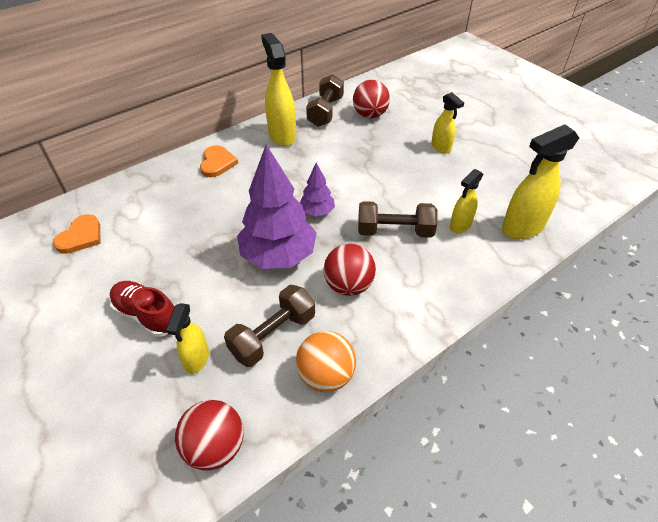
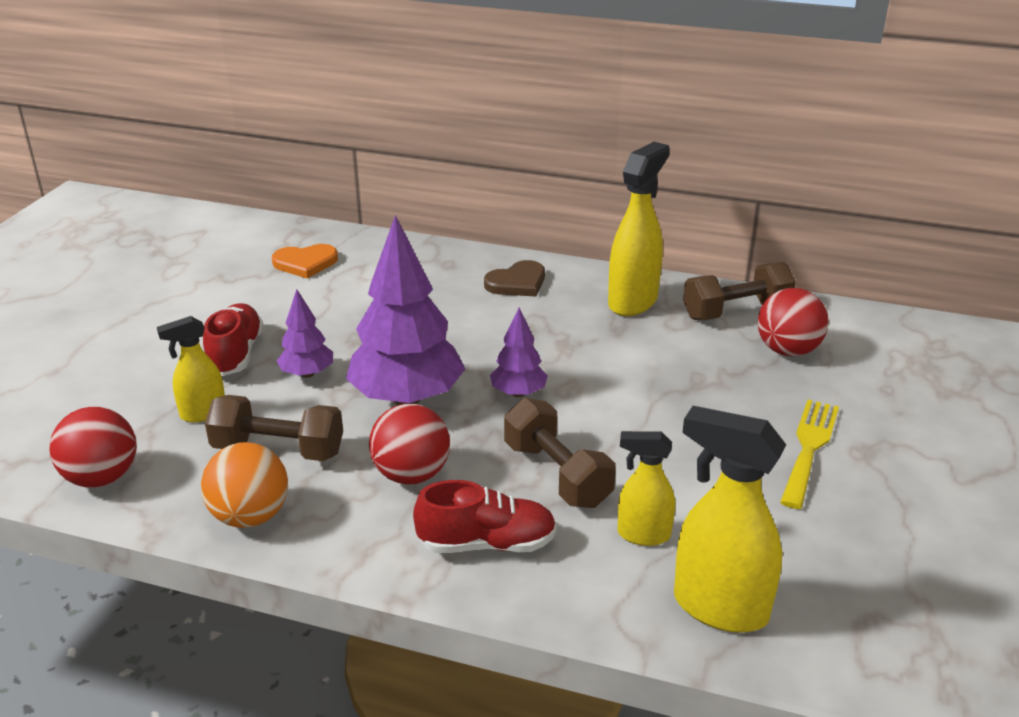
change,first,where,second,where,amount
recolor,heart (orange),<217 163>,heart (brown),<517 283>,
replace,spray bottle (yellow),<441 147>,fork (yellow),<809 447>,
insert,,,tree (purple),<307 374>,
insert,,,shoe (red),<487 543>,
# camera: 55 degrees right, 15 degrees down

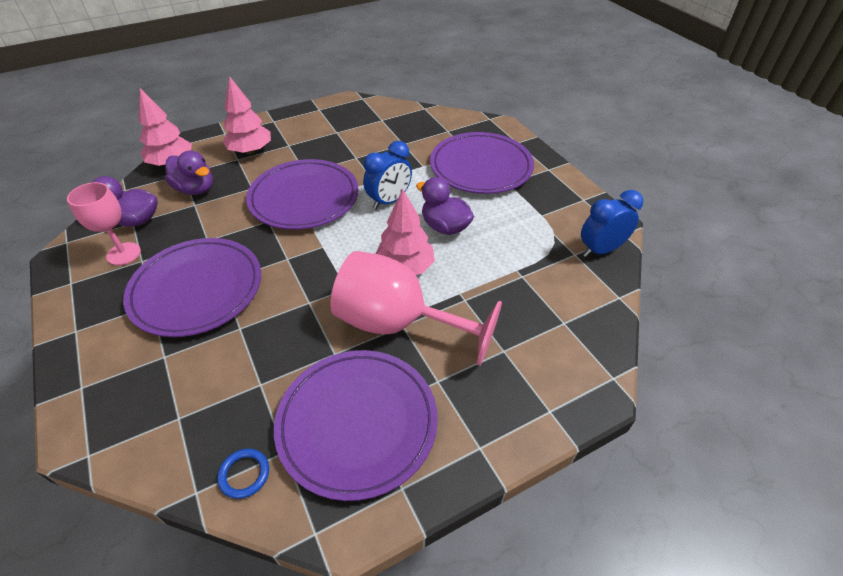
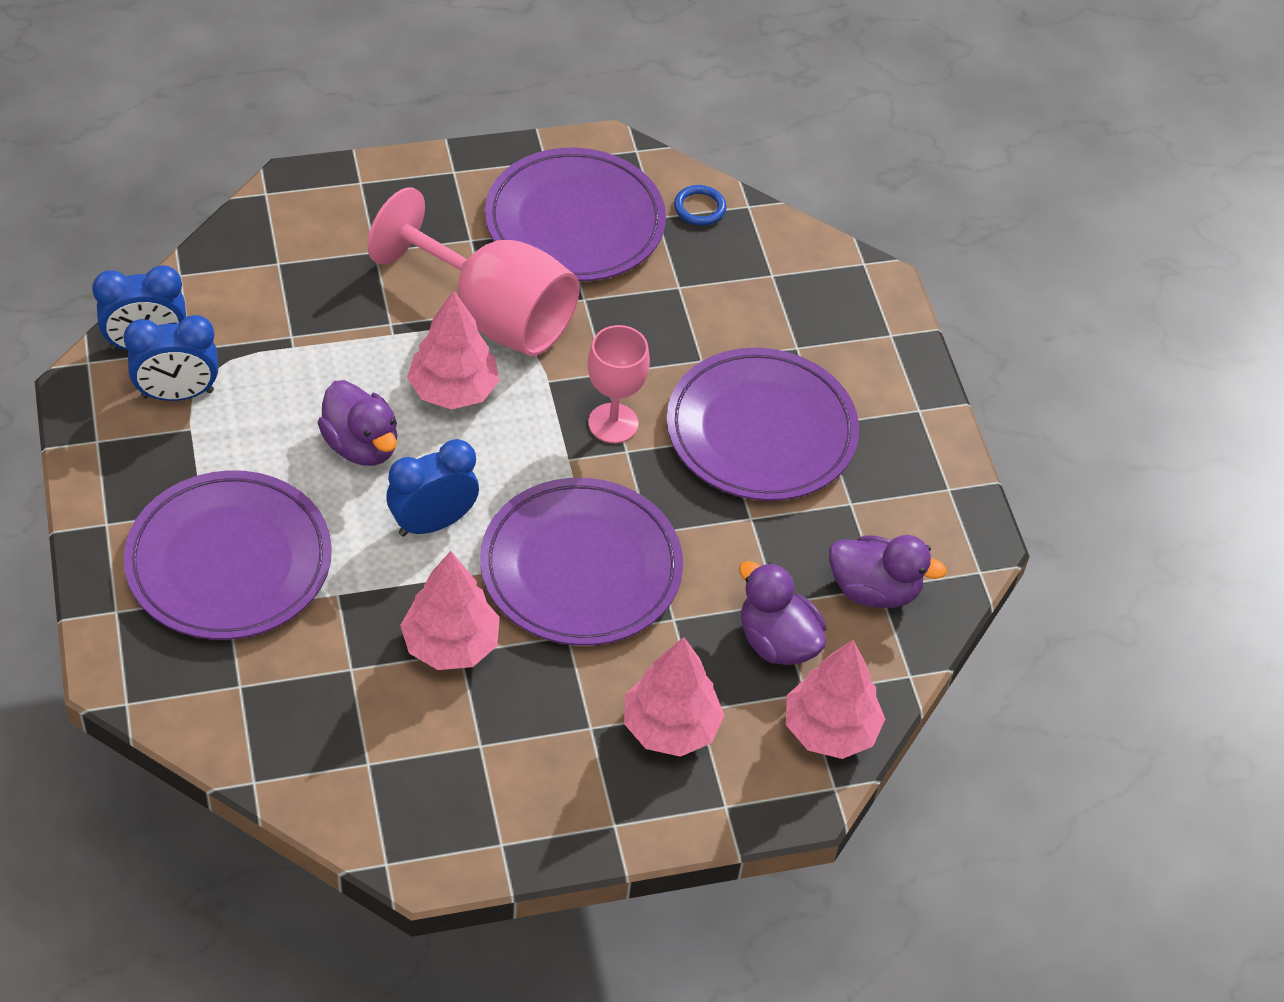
change,first,where,second,where,amount
move,goblet (pink),<124 254>,,<613 423>,
insert,,,clock (blue),<177 394>,
insert,,,tree (pink),<450 644>,
# camera: 170 degrees left, 5 degrees up

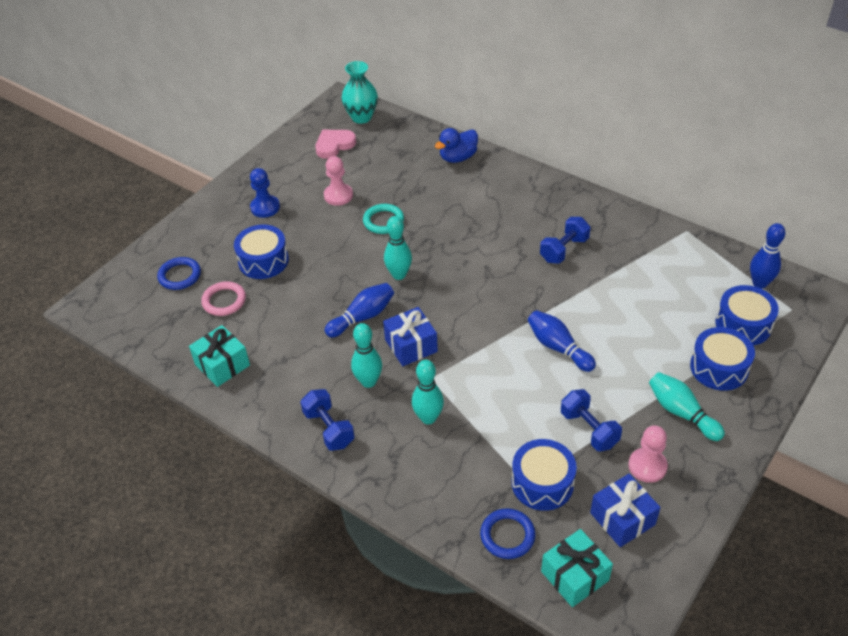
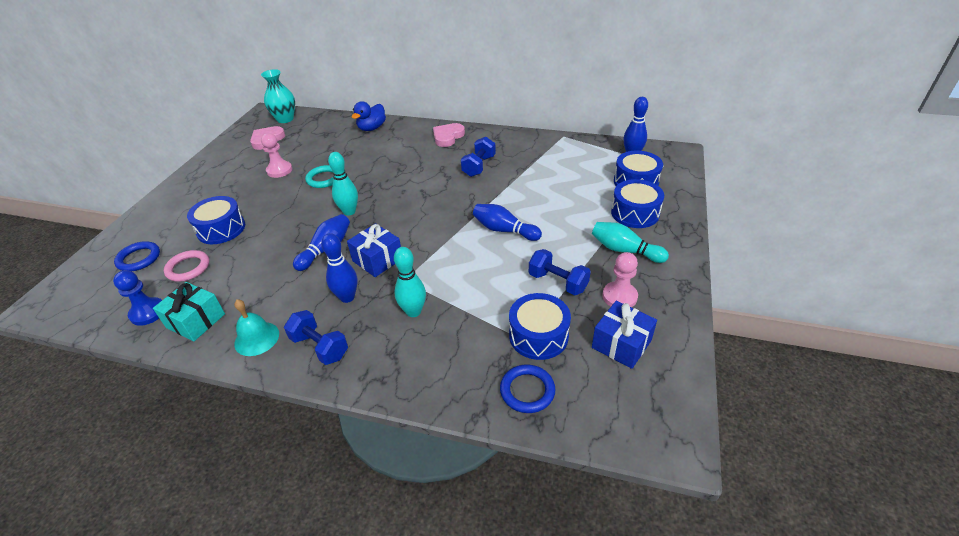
change,first,where,second,where,amount
move,pawn (blue),<265 207>,,<148 312>,
recolor,bowling pin (turquoise),<368 381>,bowling pin (blue),<347 297>,
delete,gift (turquoise),<575 576>,,,
insert,,,bell (turquoise),<257 338>,
insert,,,heart (pink),<448 137>,
# camera: 20 degrees left, 5 degrees down

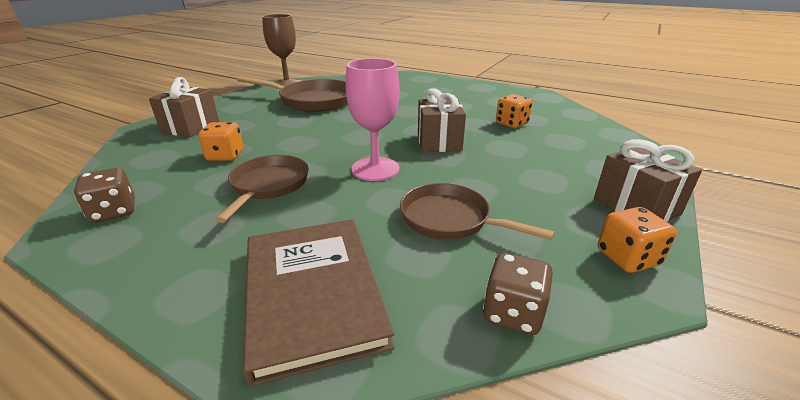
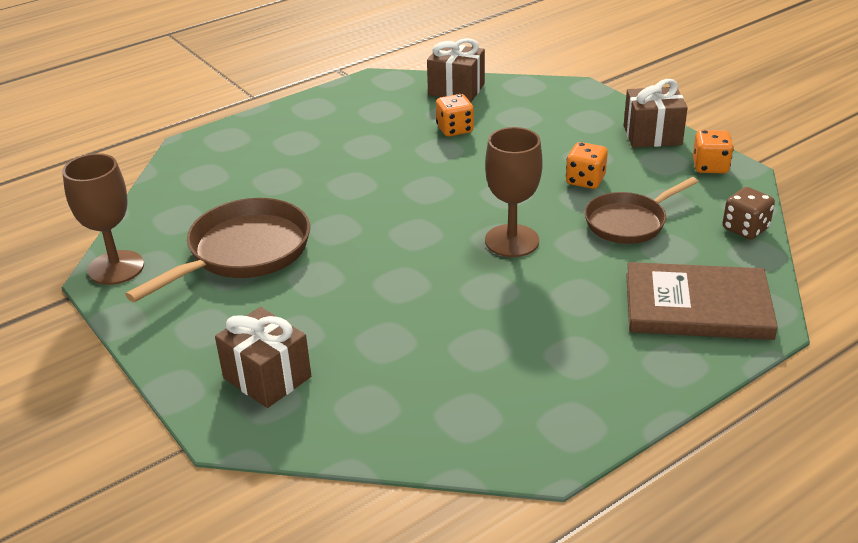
change,first,where,second,where,amount
delete,dice (brown),<114 212>,,,
move,dice (orange),<225 156>,,<585 180>,
delete,pan (brown),<268 186>,,,
recolor,goblet (pink),<375 169>,goblet (brown),<512 241>,
move,gift (brown),<439 142>,,<456 89>,
# camera: 65 degrees left, 5 degrees up

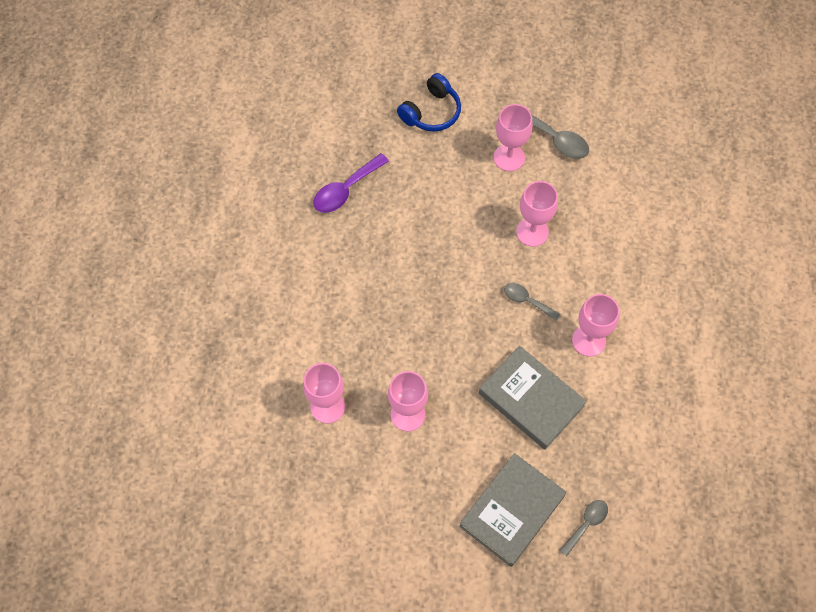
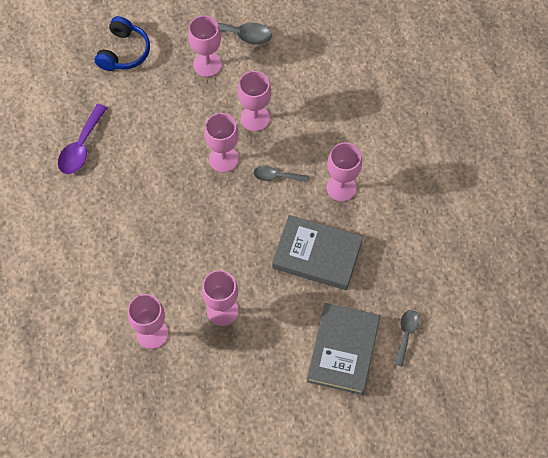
change,first,where,second,where,amount
insert,,,goblet (pink),<223 159>,
# camera: 25 degrees left, 0 degrees up

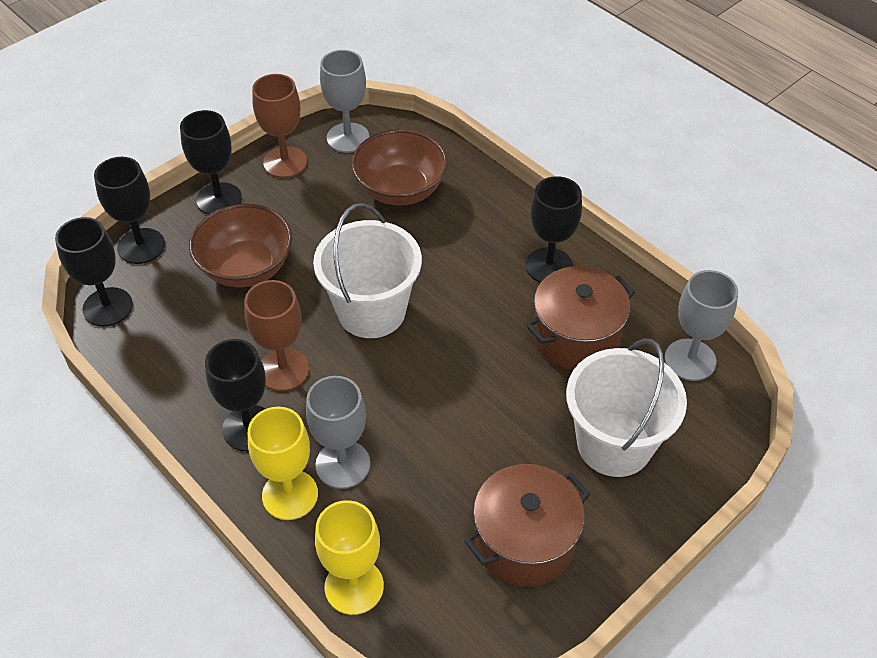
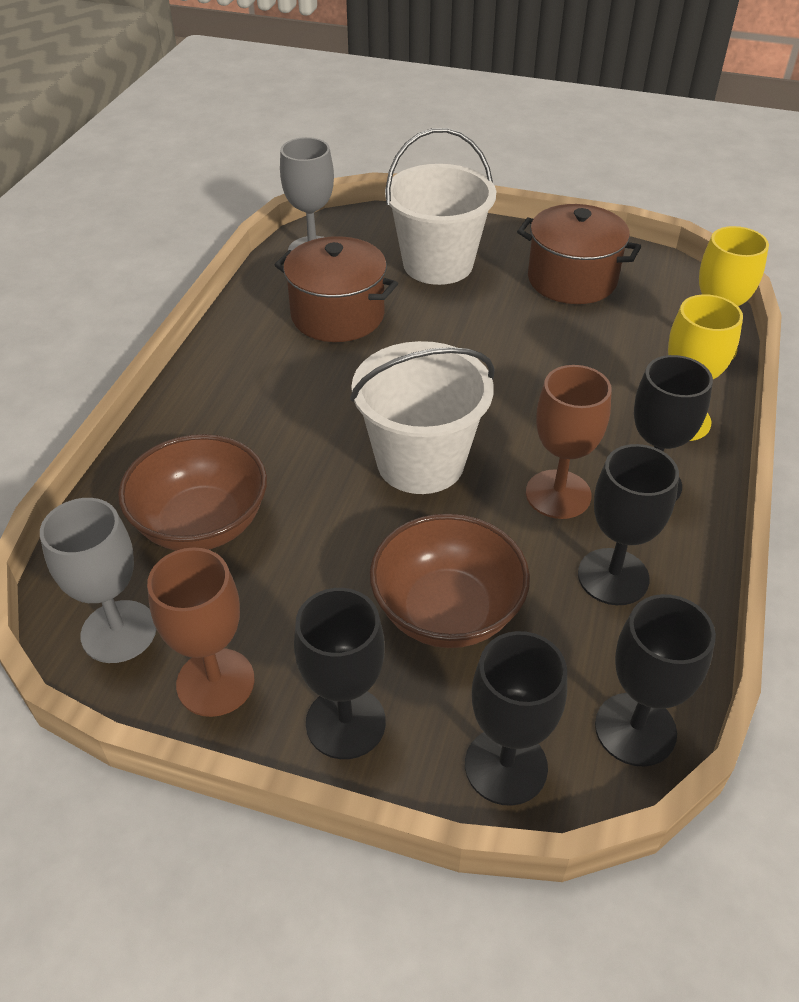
change,first,where,second,where,amount
delete,goblet (grey),<343 464>,,,
move,goblet (black),<549 266>,,<613 577>,
# camera: 120 degrees left, 5 degrees down

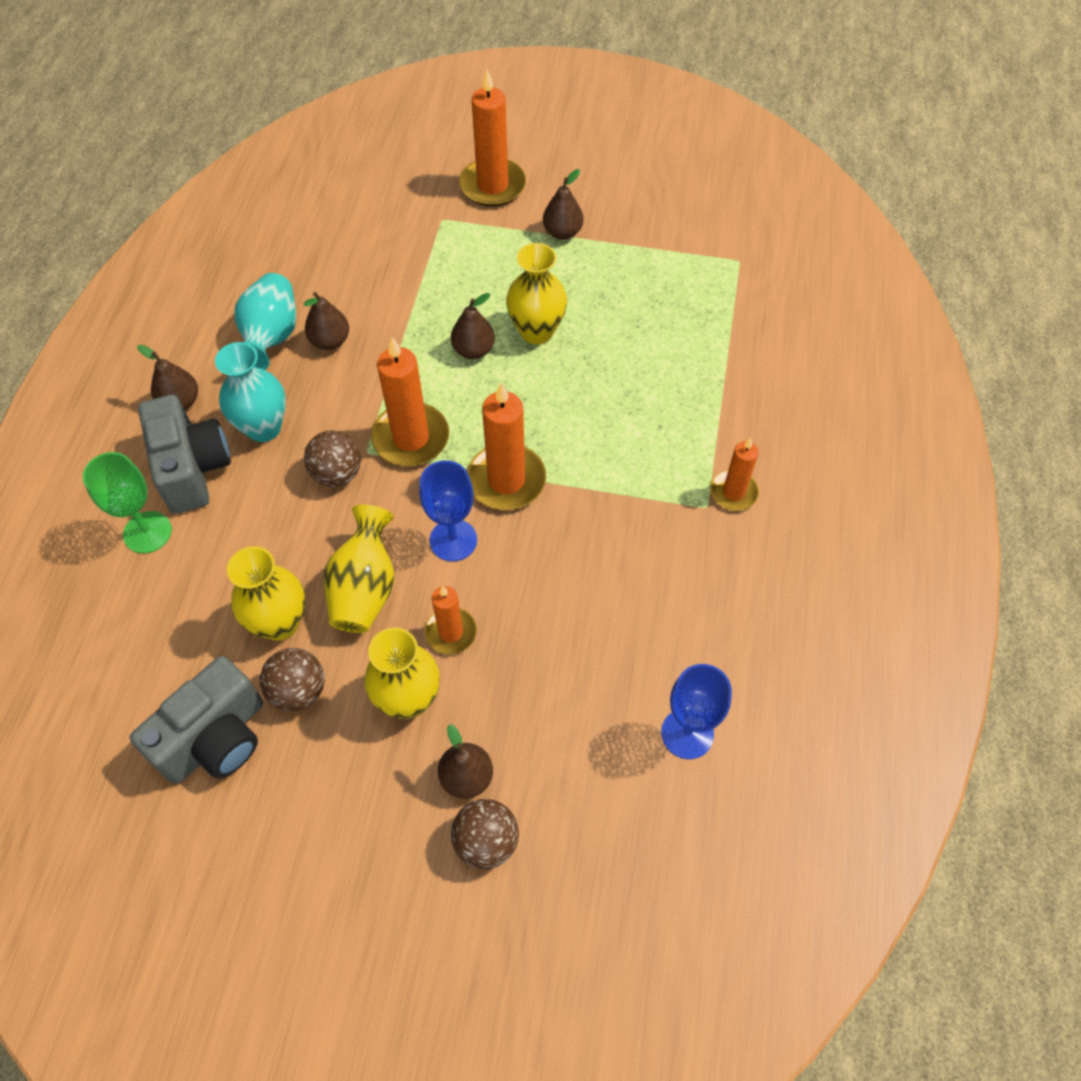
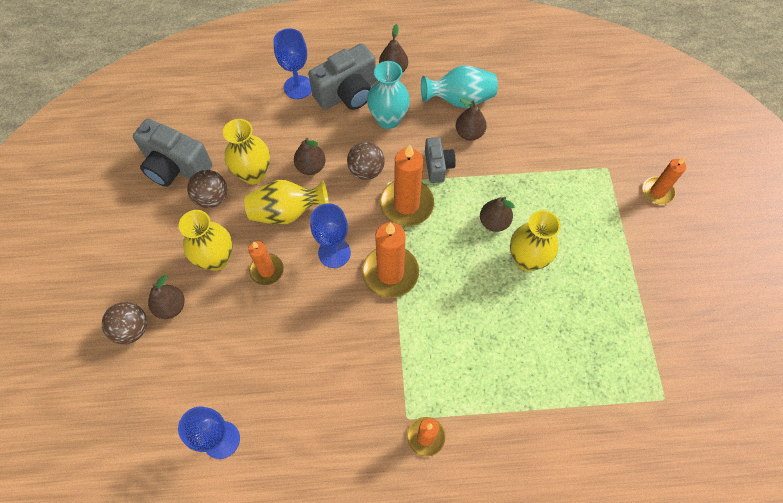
change,first,where,second,where,amount
recolor,goblet (green),<147 532>,goblet (blue),<298 87>,
resize,candle (orange),<492 185>,,<657 192>,x0.61
move,pear (brown),<562 232>,,<311 167>,
insert,,,camera (grey),<438 166>,
# camera: 75 degrees right, 5 degrees up

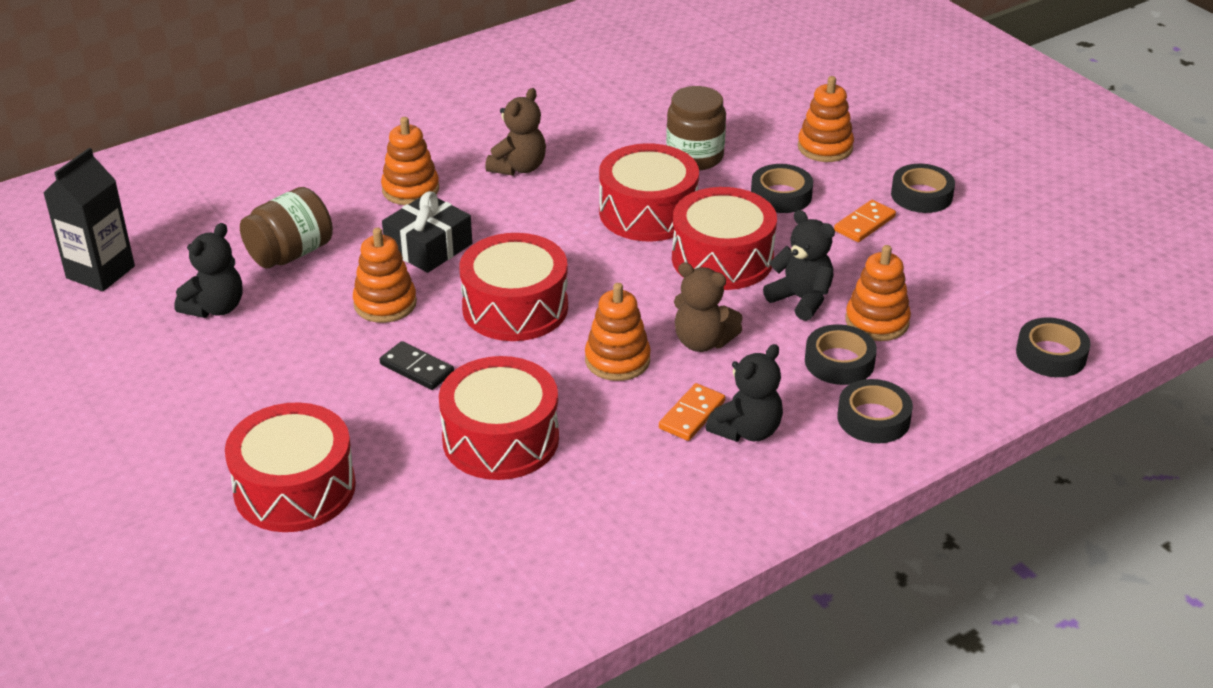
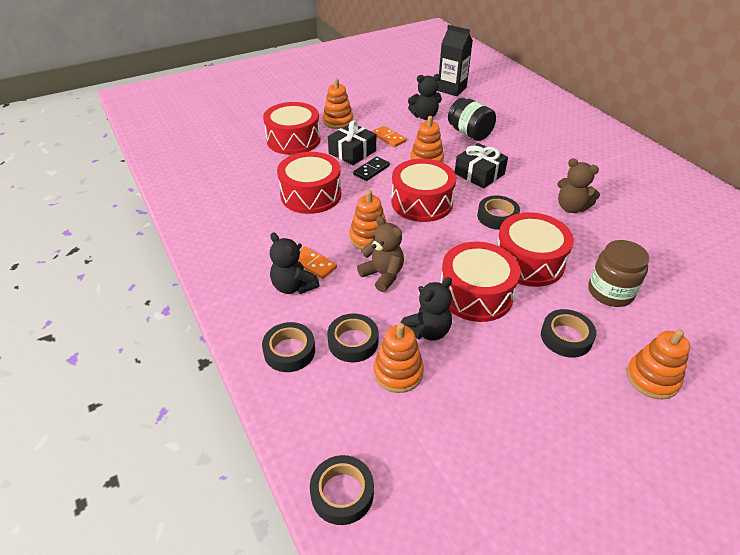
change,first,where,second,where,amount
rotate,teddy bear (black),<215 308>,,<424 116>,45 degrees counterclockwise
recolor,jar (brown),<290 253>,jar (black),<469 133>,
move,stacking toy (orange),<410 189>,,<338 121>,
rotate,teddy bear (brown),<702 342>,,<383 275>,105 degrees clockwise
move,domino (orange),<864 224>,,<389 138>,
move,tape (black),<921 195>,,<497 217>,
insert,,,gift (black),<352 152>,
# camera: 95 degrees right, 5 degrees up

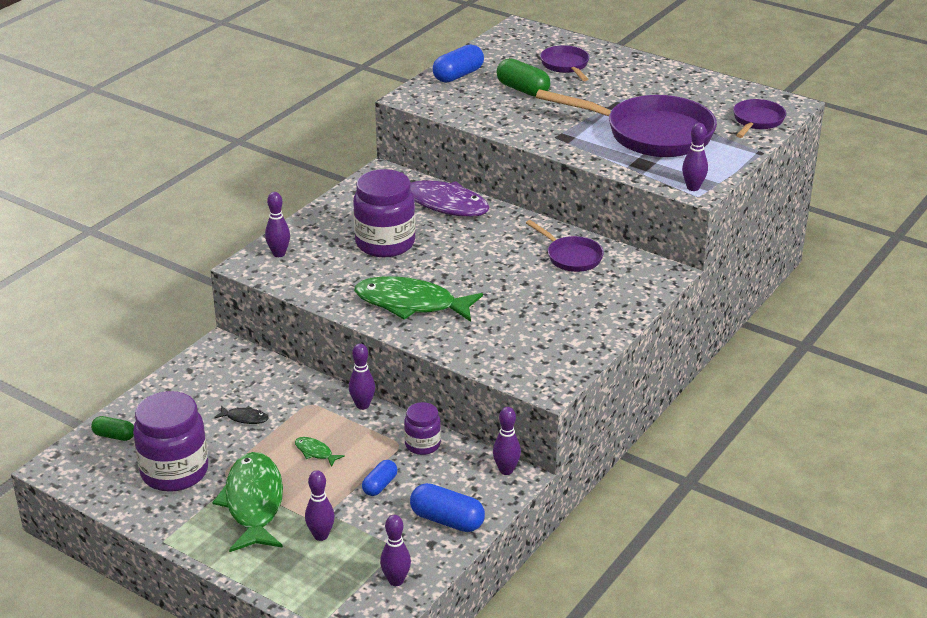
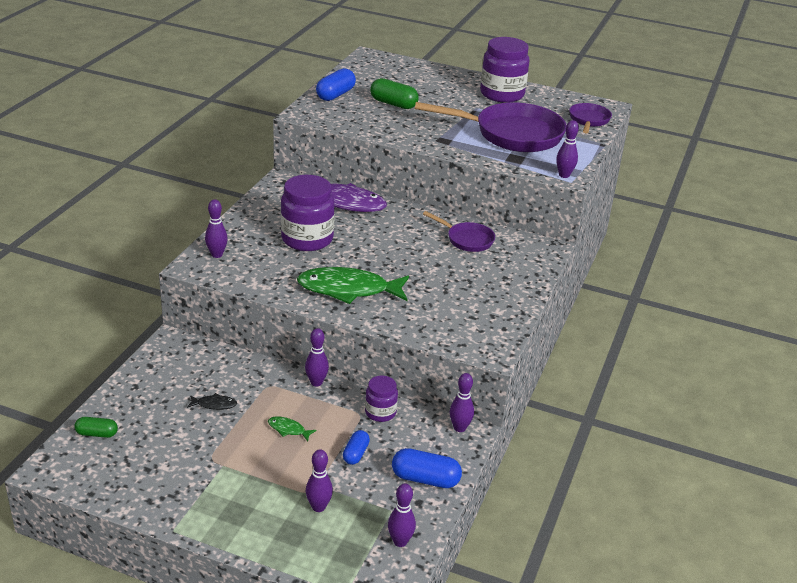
change,first,where,second,where,amount
move,jar (purple),<174 472>,,<502 94>,
delete,fish (green),<254 503>,,,
delete,pan (purple),<566 66>,,,
# camera: 15 degrees left, 0 degrees up

